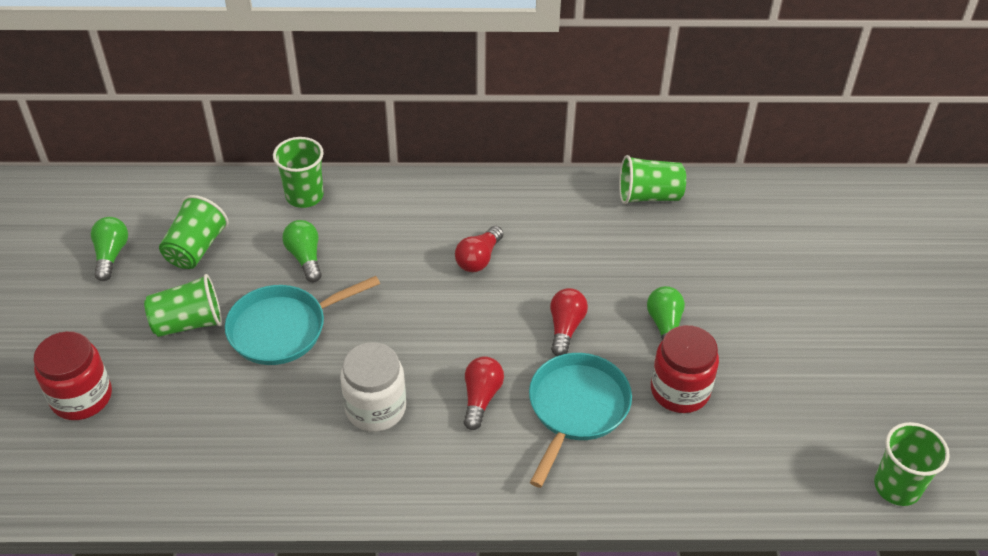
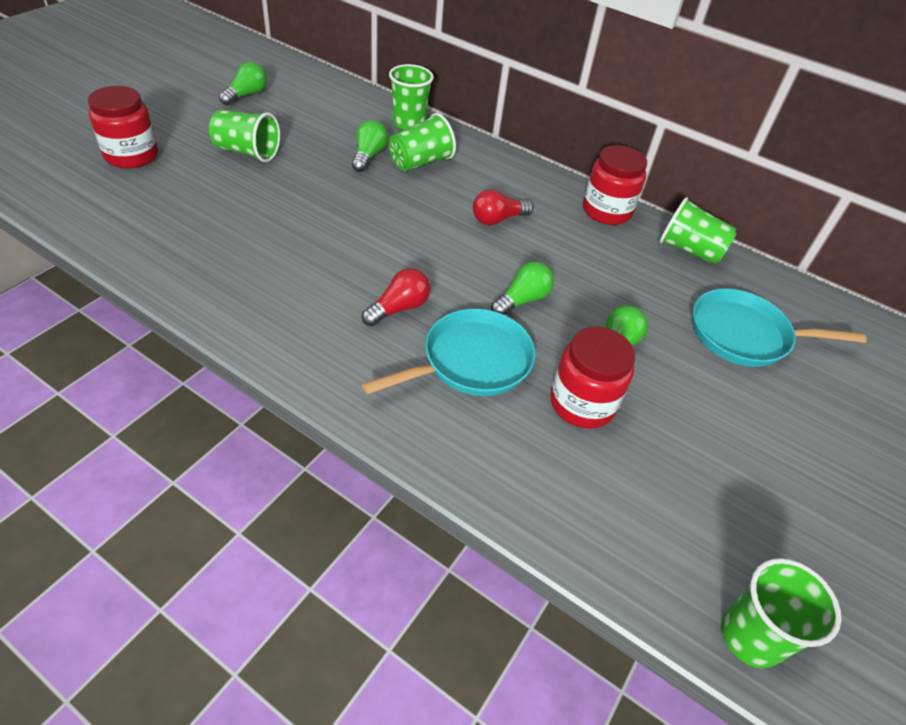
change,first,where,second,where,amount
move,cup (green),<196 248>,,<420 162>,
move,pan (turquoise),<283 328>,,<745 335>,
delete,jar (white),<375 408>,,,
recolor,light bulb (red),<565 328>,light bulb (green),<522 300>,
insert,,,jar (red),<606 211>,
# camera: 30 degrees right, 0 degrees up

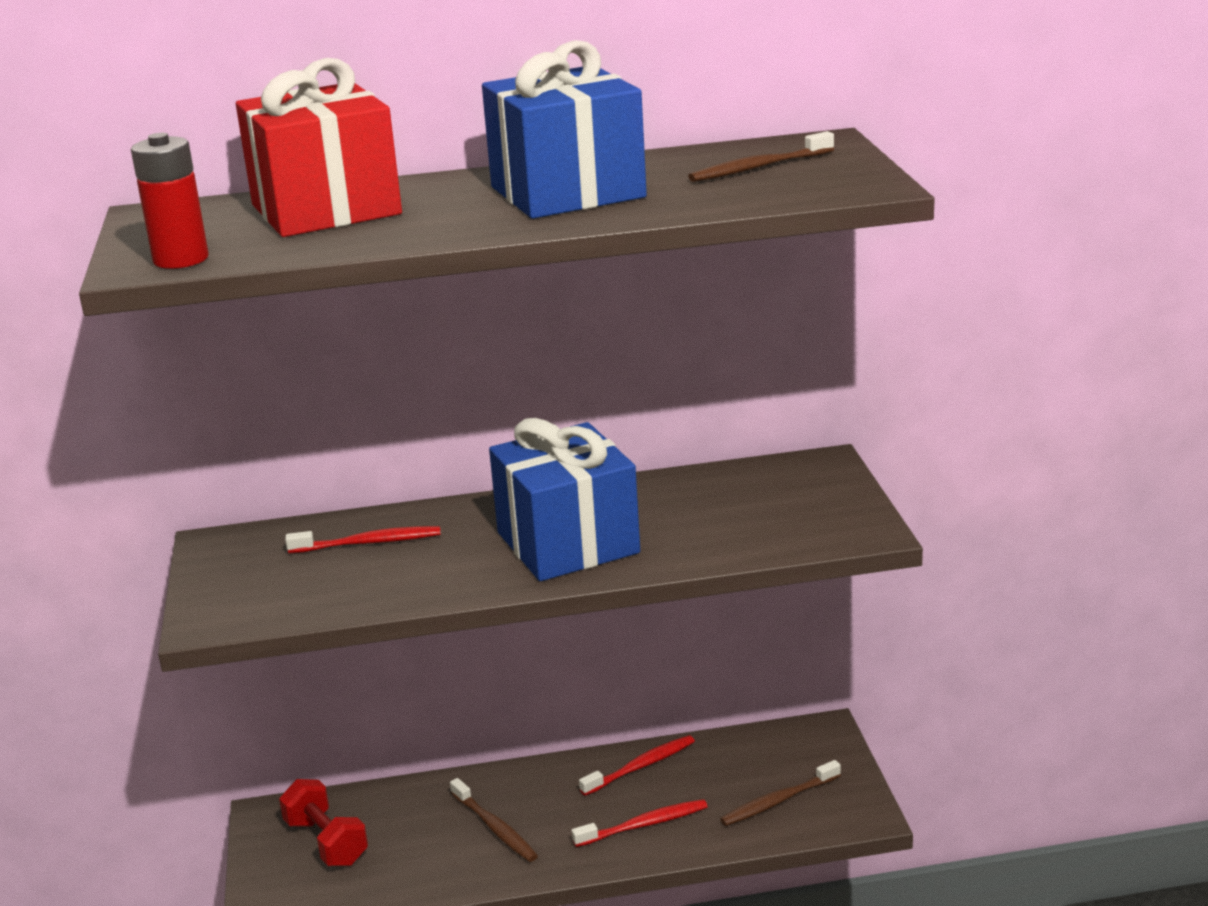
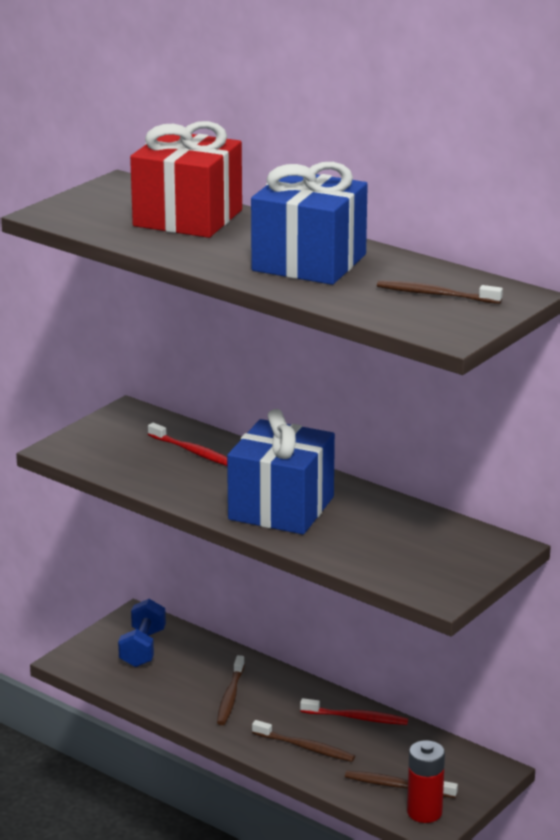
change,first,where,second,where,amount
move,battery (red),<181 259>,,<424 812>,
recolor,dumbbell (red),<326 842>,dumbbell (blue),<142 648>,
recolor,toothbrush (red),<644 825>,toothbrush (brown),<305 747>,
# camera: 45 degrees right, 0 degrees up

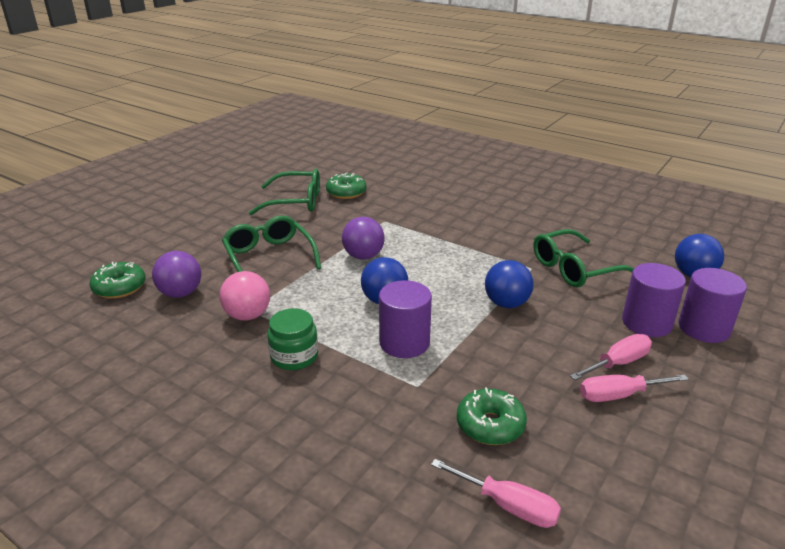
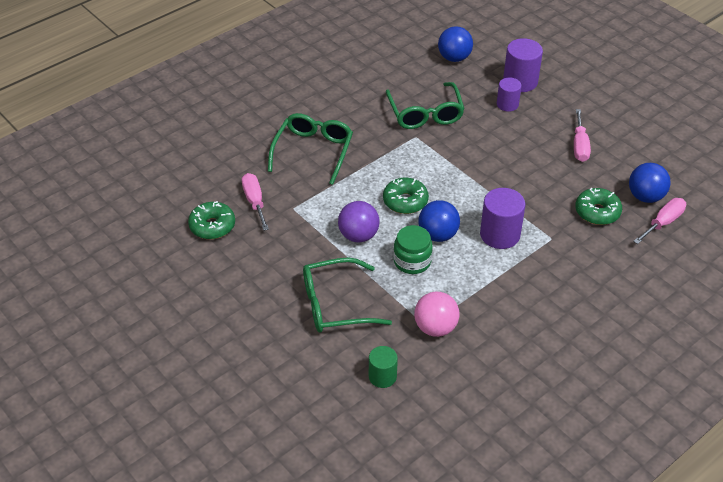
change,first,where,second,where,amount
move,donut (green),<119 288>,,<405 201>,
replace,ball (purple),<180 293>,cylinder (green),<382 376>,
move,glasses (green),<295 202>,,<313 151>,
move,jar (green),<294 356>,,<412 261>,
move,ball (blue),<506 304>,,<645 197>,
move,screwdriver (pink),<618 363>,,<255 201>,
resize,cylinder (purple),<646 323>,,<507 104>,x0.62
# camera: 75 degrees left, 15 degrees up

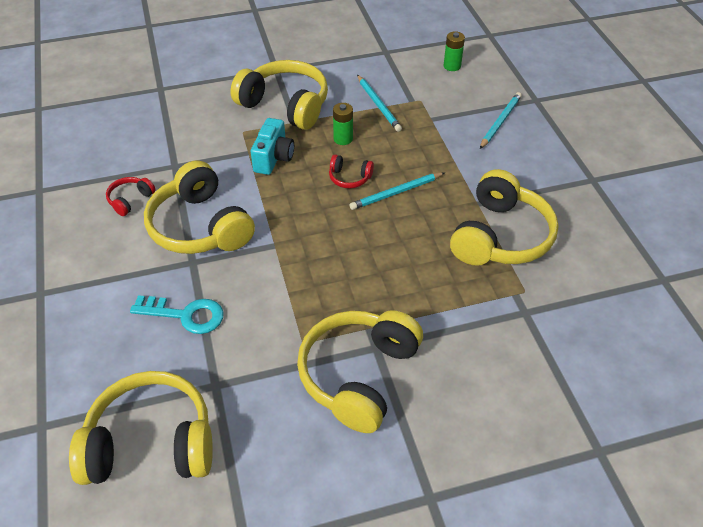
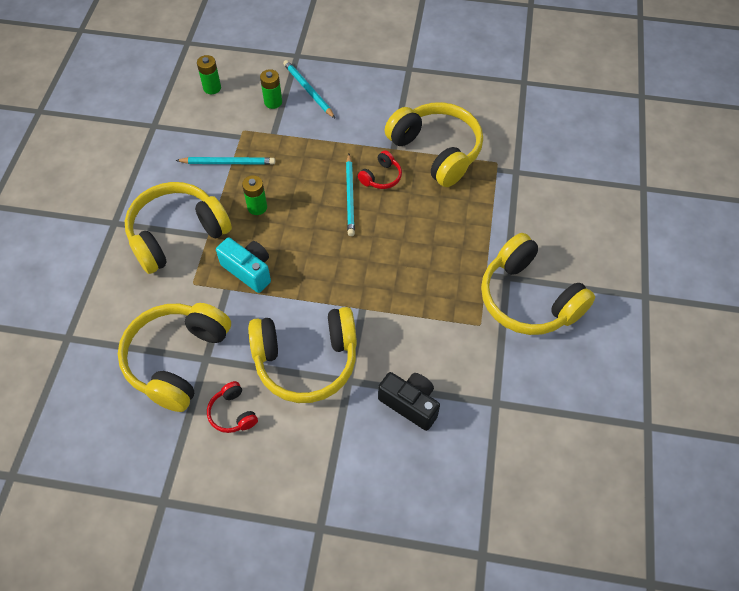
change,first,where,second,where,amount
move,headphones (yellow),<151 443>,,<177 360>,
replace,key (turquoise),<185 315>,camera (black),<410 404>,
move,headphones (red),<349 178>,,<381 177>,
insert,,,battery (green),<273 102>,
# camera: 65 degrees left, 10 degrees up

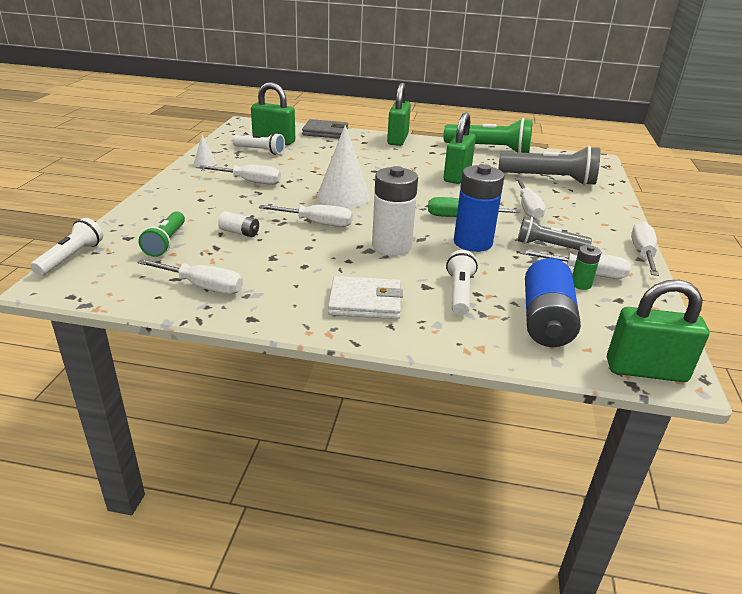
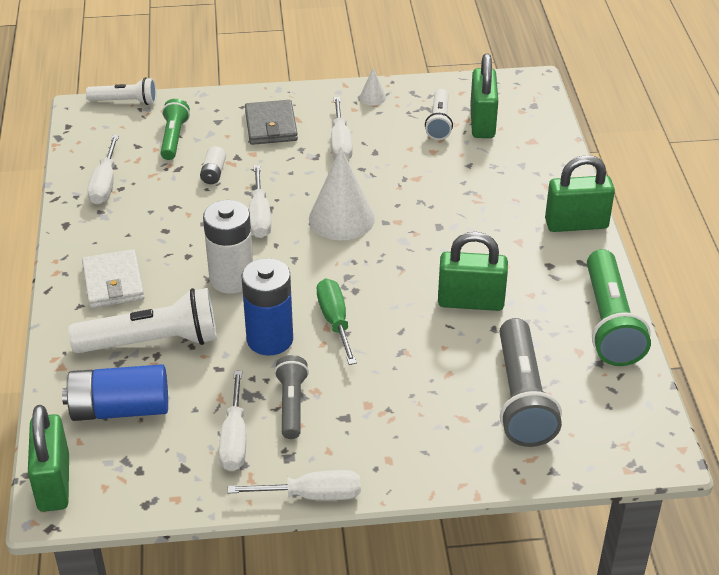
change,first,where,second,where,amount
rotate,flashlight (green),<166 242>,,<174 138>,105 degrees clockwise
move,wallet (grey),<325 132>,,<271 126>,
resize,flashlight (white),<459 293>,,<152 342>,x1.72
delete,screwdriver (white),<528 208>,,,
delete,battery (green),<580 284>,,,
# camera: 75 degrees right, 10 degrees up

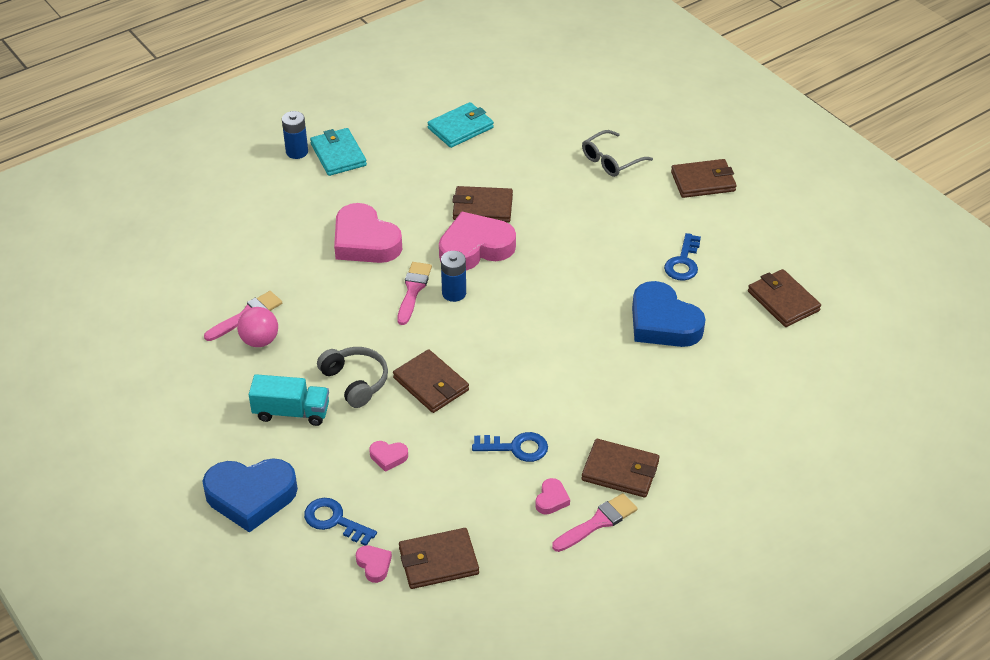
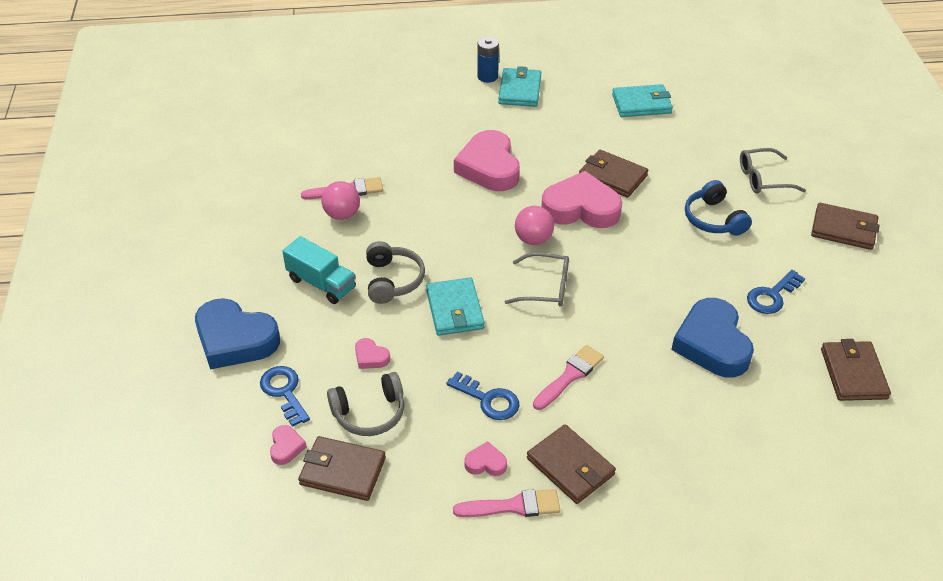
change,first,where,second,where,amount
recolor,wallet (brown),<431 384>,wallet (turquoise),<454 309>,
move,brush (pink),<413 290>,,<570 376>,
replace,battery (blue),<454 293>,ball (pink),<533 239>,
rotate,heart (pink),<551 499>,,<485 463>,135 degrees counterclockwise
insert,,,headphones (grey),<369 413>,
insert,,,glasses (grey),<545 287>,
insert,,,headphones (blue),<713 219>,
# camera: 30 degrees right, 0 degrees up

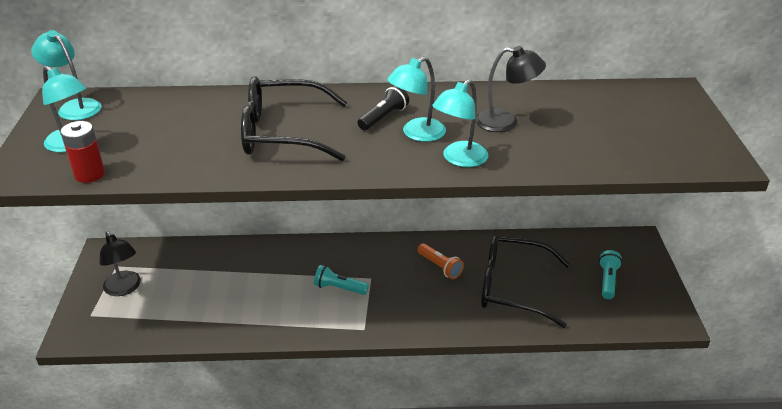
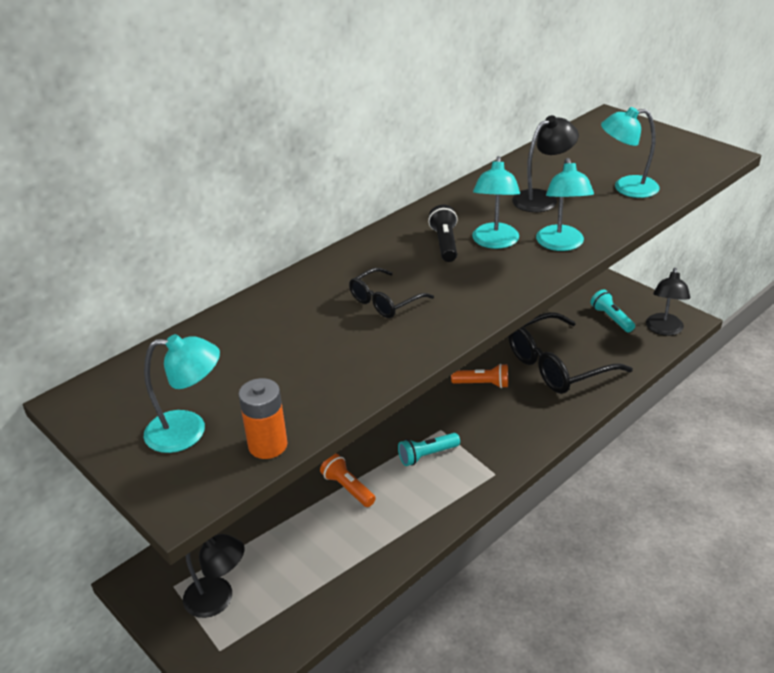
change,first,where,second,where,amount
move,lamp (turquoise),<75 107>,,<626 188>,
recolor,battery (red),<89 174>,battery (orange),<268 445>,
resize,glasses (black),<284 133>,,<385 301>,x0.50
insert,,,flashlight (orange),<348 488>,
insert,,,lamp (black),<664 330>,
# camera: 40 degrees left, 0 degrees up

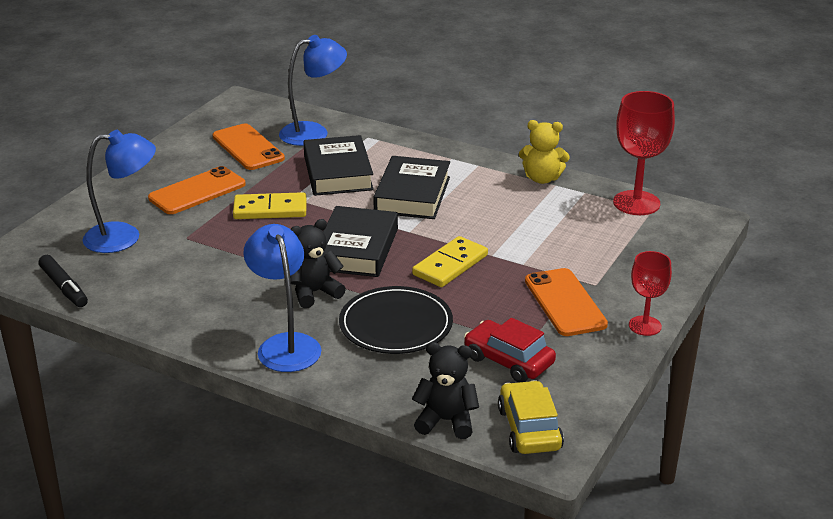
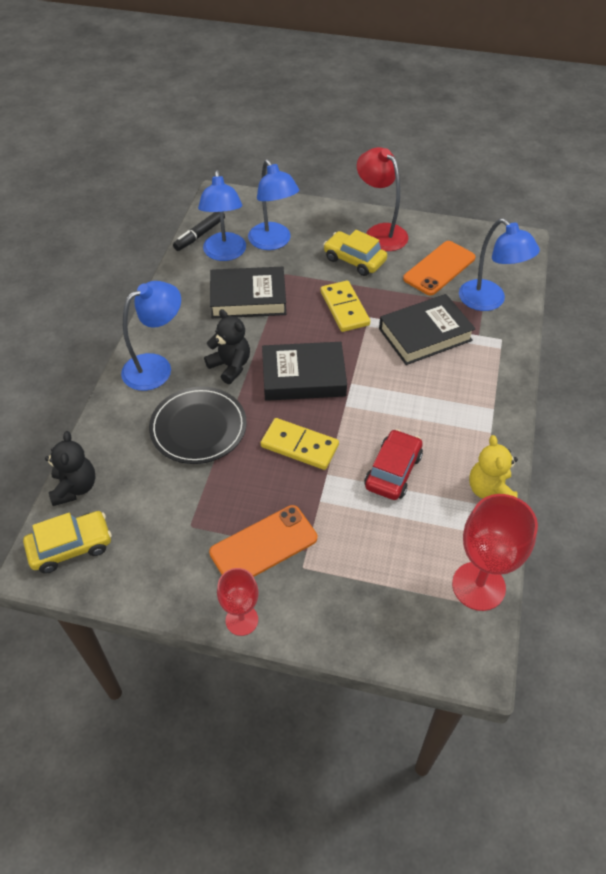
change,first,where,second,where,amount
replace,phone (orange),<197 191>,car (yellow),<354 260>,
move,book (black),<412 195>,,<248 298>,
move,car (red),<508 361>,,<393 471>,
insert,,,lamp (blue),<225 254>,
insert,,,lamp (red),<380 232>,
# camera: 75 degrees right, 20 degrees up

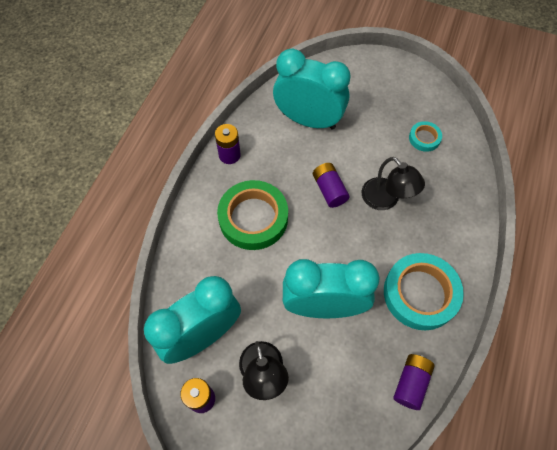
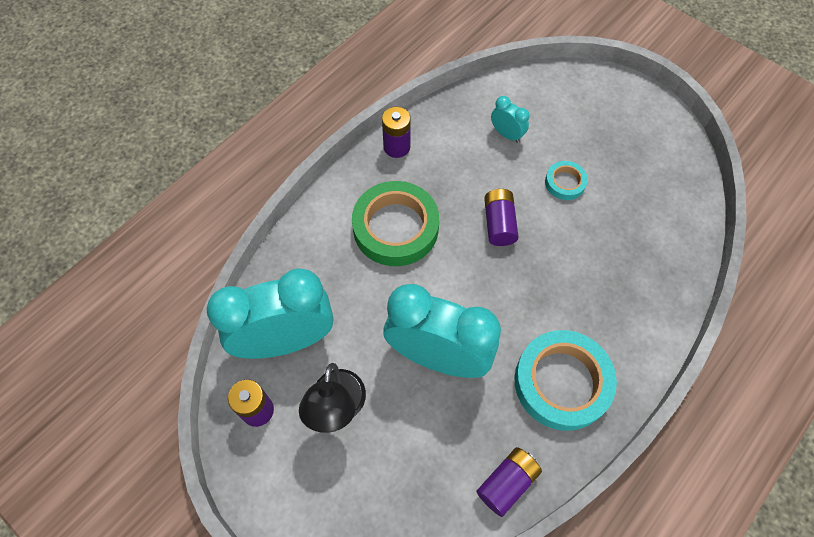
change,first,where,second,where,amount
resize,clock (turquoise),<308 120>,,<506 134>,x0.43
delete,lamp (black),<385 200>,,,
move,tape (turquoise),<424 138>,,<565 182>,
# camera: 20 degrees right, 0 degrees up

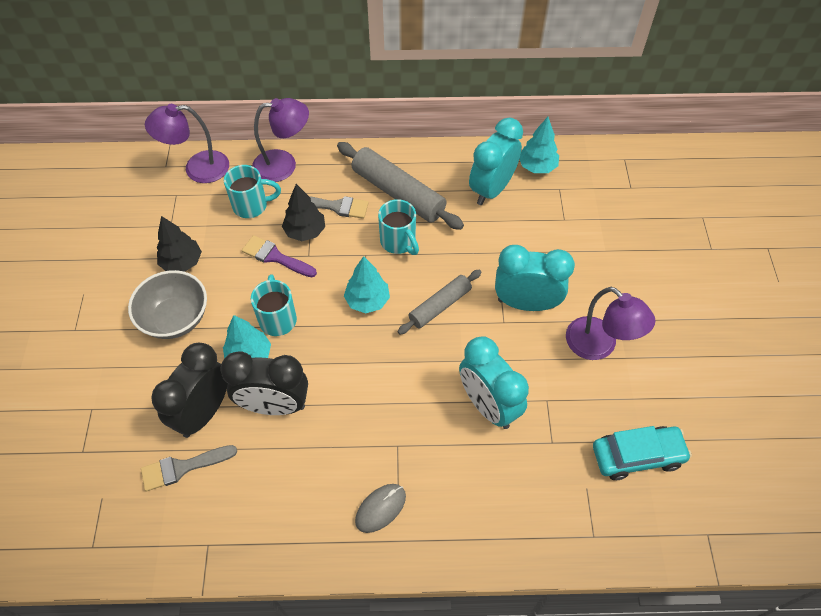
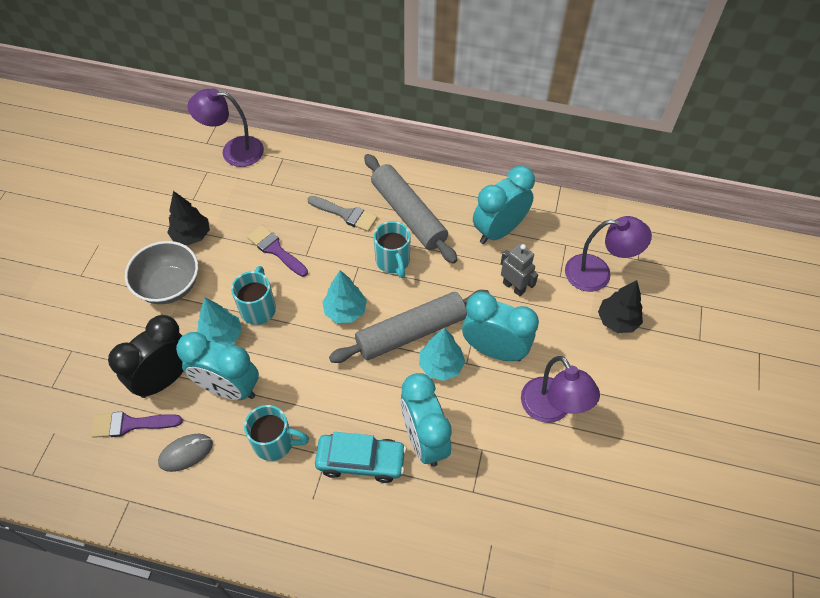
change,first,where,second,where,amount
recolor,brush (grey),<183 467>,brush (purple),<131 424>,
recolor,clock (black),<274 405>,clock (turquoise),<229 388>,
move,mug (turquoise),<252 205>,,<275 443>,
move,lamp (purple),<284 165>,,<597 274>,
move,tree (black),<305 231>,,<617 320>,
move,mouse (grey),<380 508>,,<186 453>,
resize,rolling pin (grey),<440 306>,,<411 332>,x1.62
move,tree (turquoise),<537 167>,,<441 366>,
move,car (turquoise),<637 456>,,<361 461>,
insert,,,robot (grey),<514 287>,
# camera: 15 degrees right, 0 degrees up

